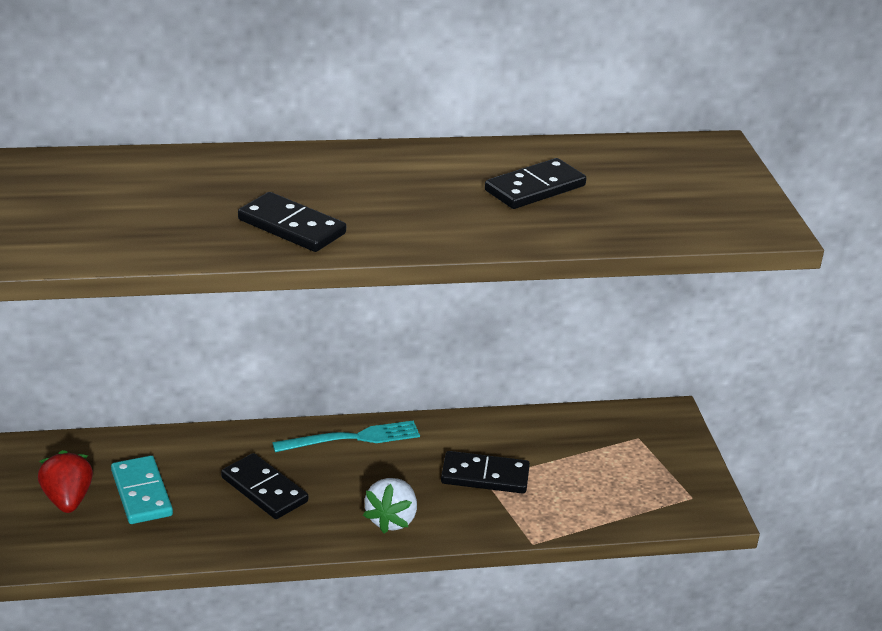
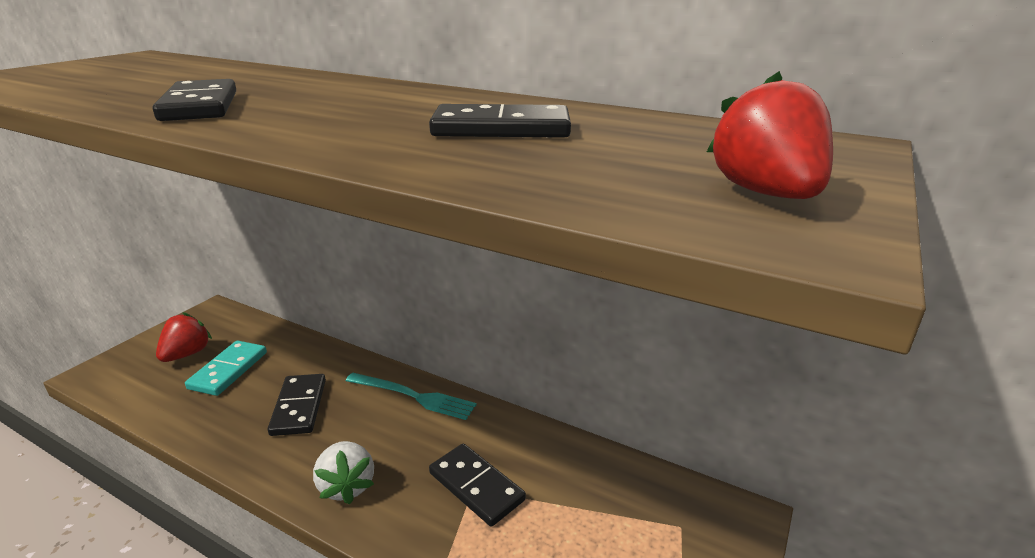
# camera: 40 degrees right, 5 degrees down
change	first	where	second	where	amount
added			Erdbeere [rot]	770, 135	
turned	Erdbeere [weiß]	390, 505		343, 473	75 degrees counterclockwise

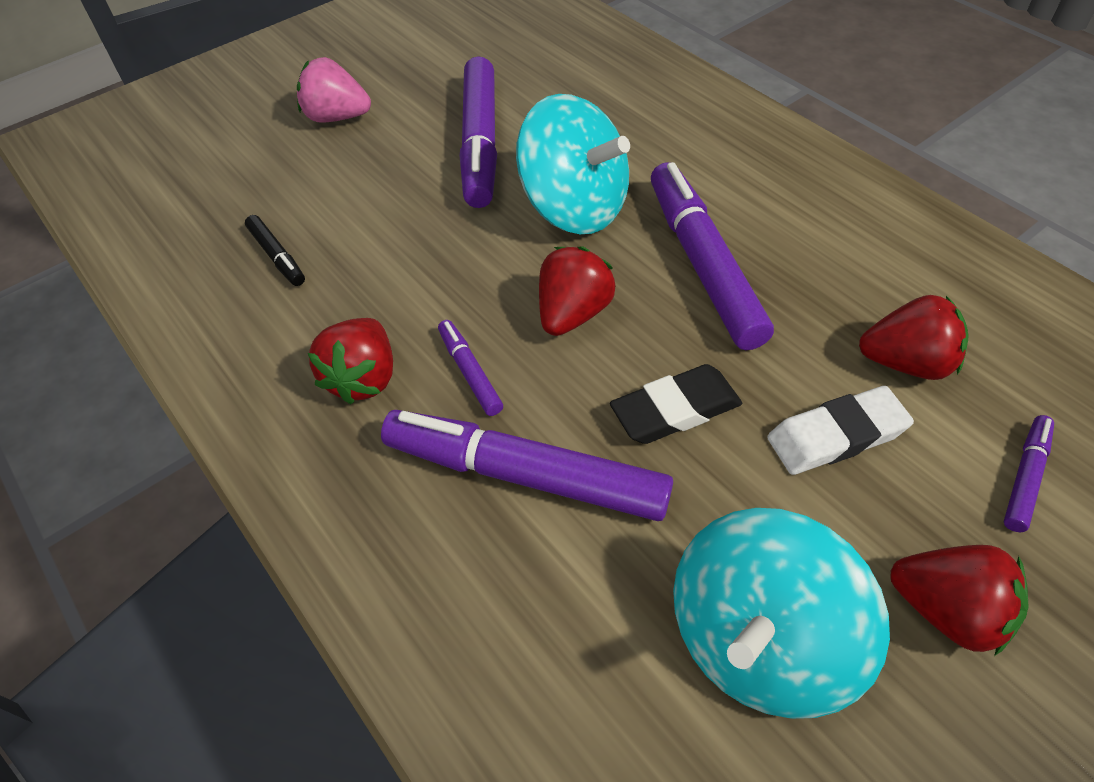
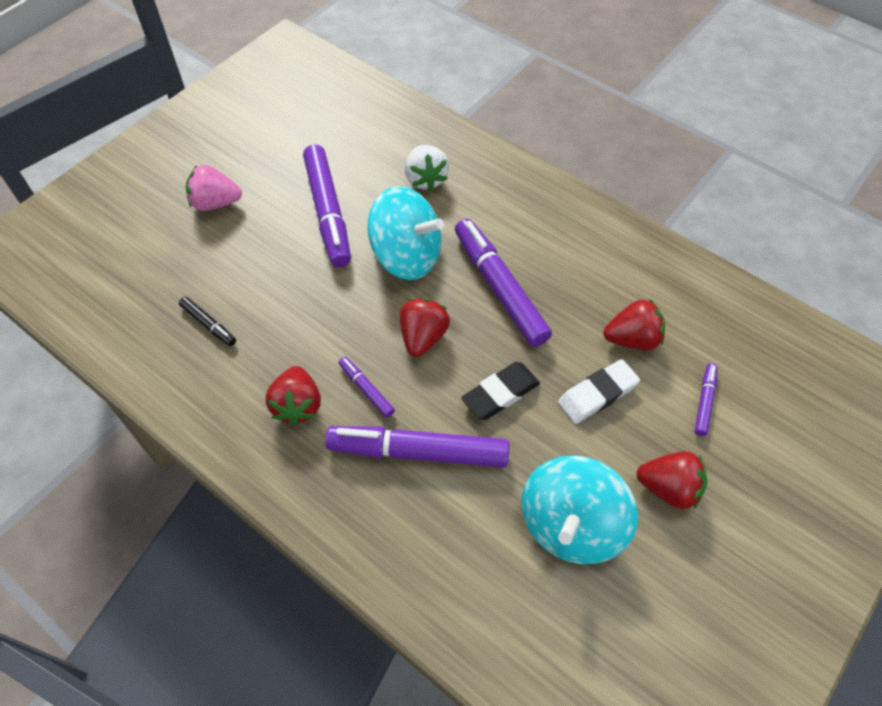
# camera: 15 degrees left, 5 degrees up
change	first	where	second	where	amount
added			Erdbeere [weiß]	427, 168	

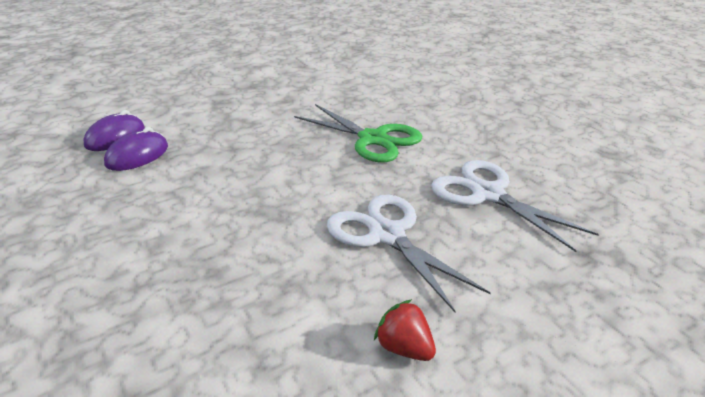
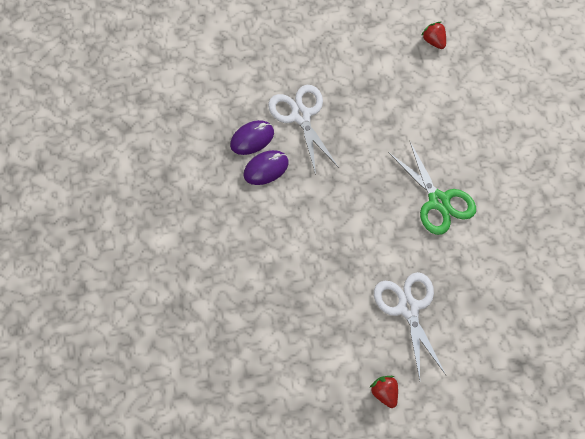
# camera: 20 degrees right, 30 degrees up
change	first	where	second	where	amount
added			Erdbeere [rot]	433, 35	
moved	Schere [weiß]	515, 206		303, 130	

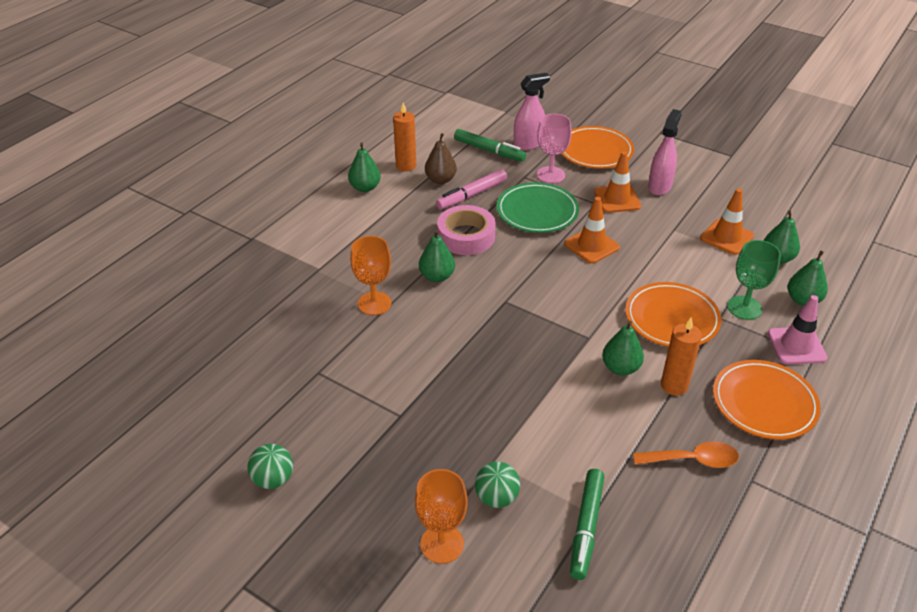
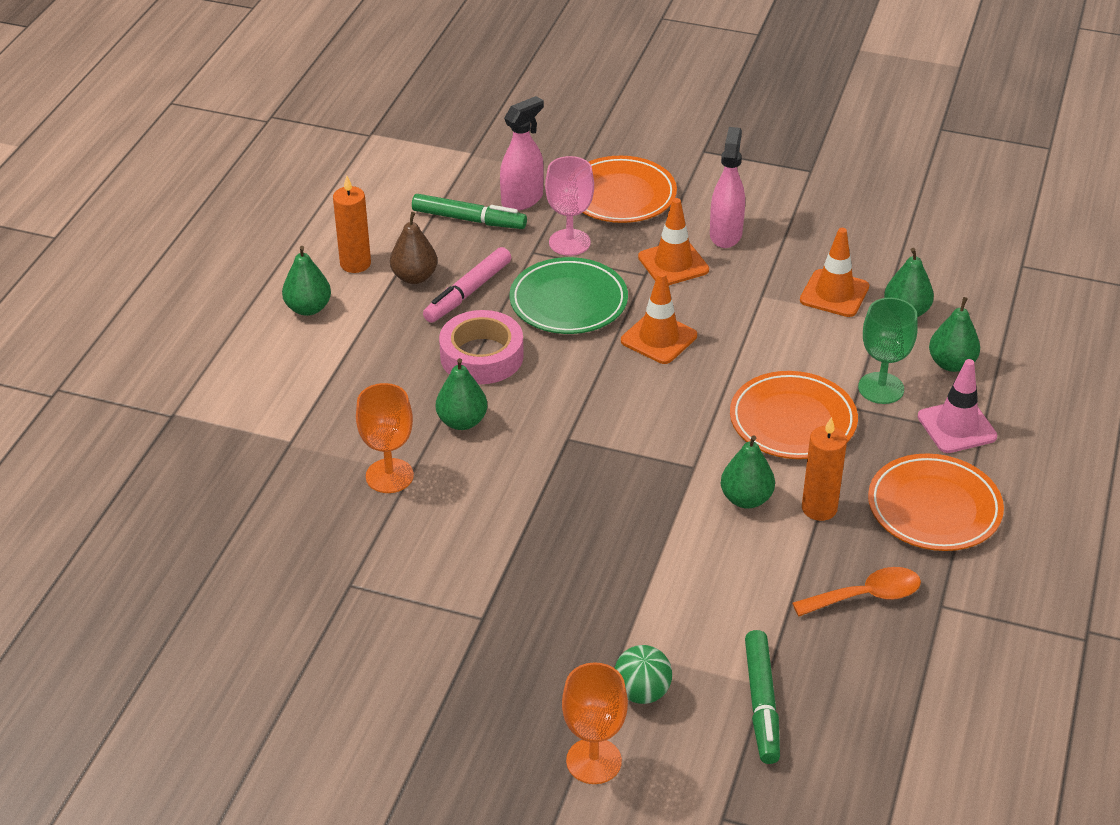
# camera: 15 degrees left, 0 degrees up
change	first	where	second	where	amount
removed	Ball [grün]	270, 466			

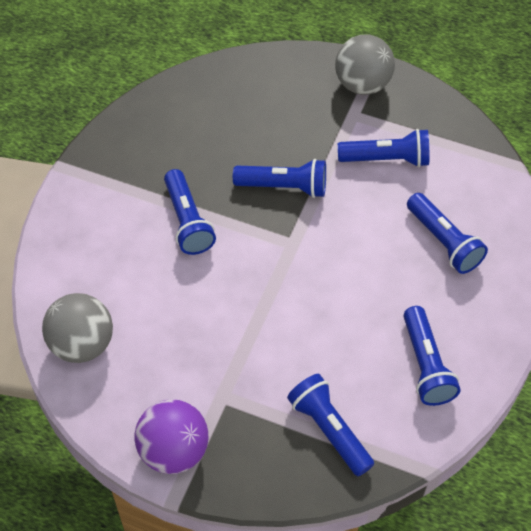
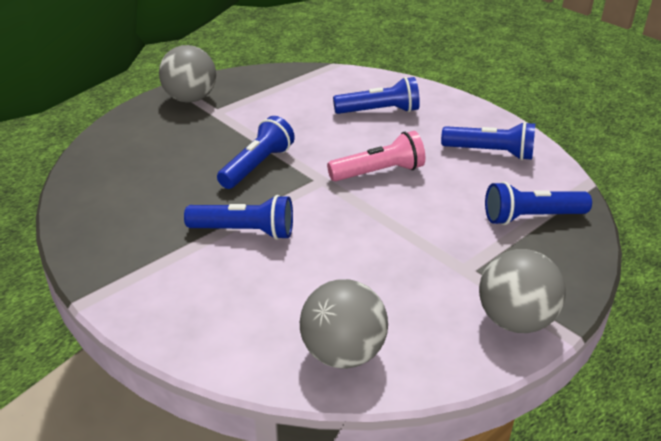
# camera: 65 degrees left, 20 degrees down
change	first	where	second	where	amount
removed	Taschenlampe [blau]	383, 148			
added			Taschenlampe [rosa]	376, 156	
recoloured	Ball [lila]	171, 437	Ball [grau]	522, 291	

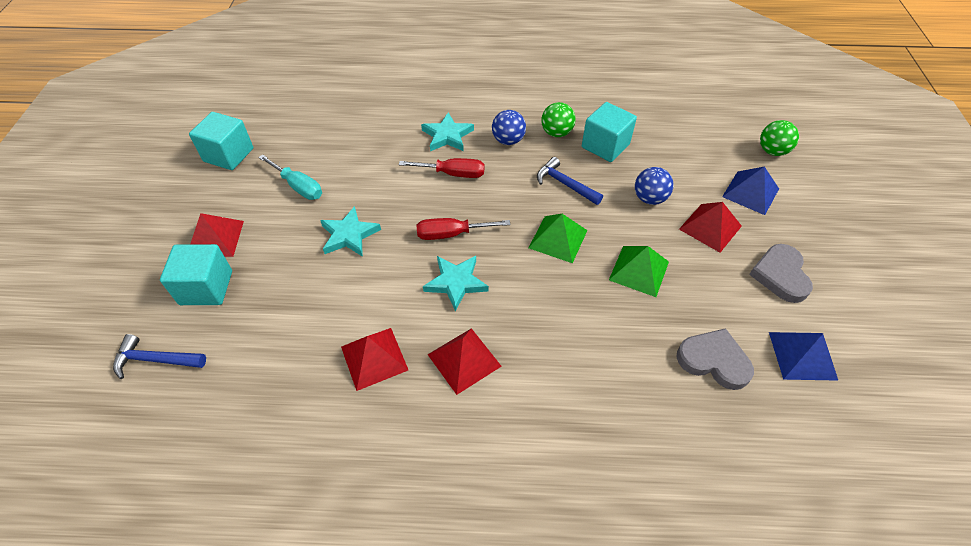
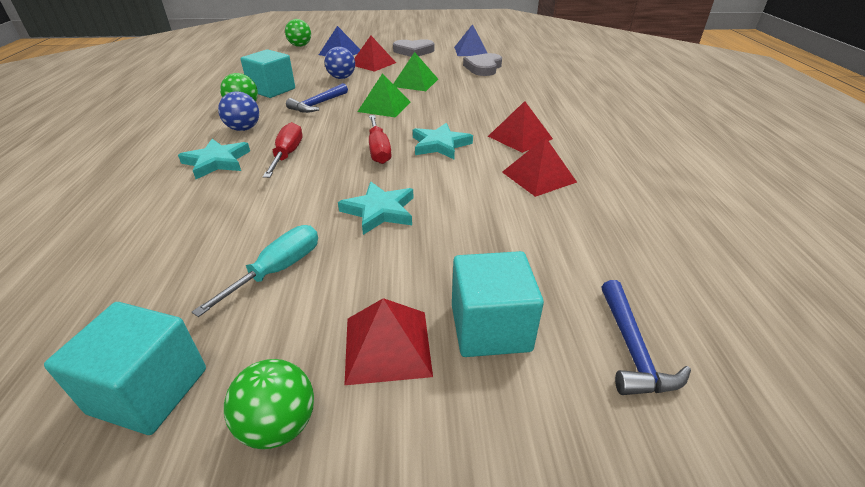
# camera: 95 degrees left, 15 degrees down
change	first	where	second	where	amount
added			Ball [grün]	269, 404	

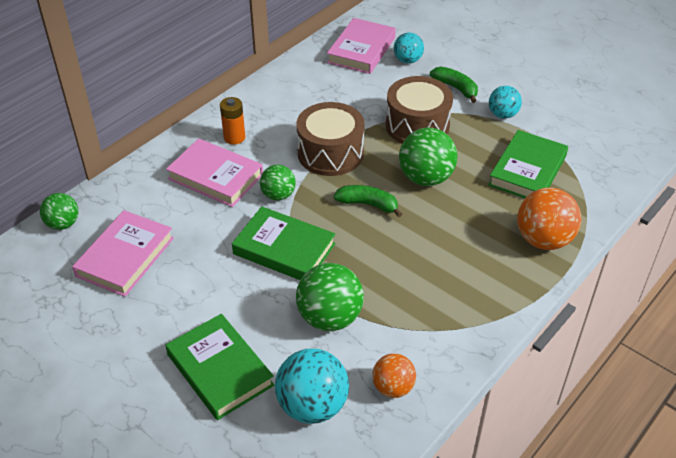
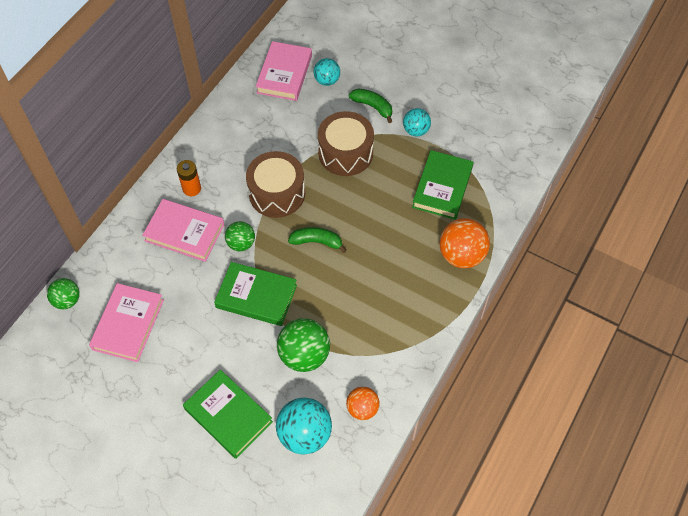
# camera: 10 degrees left, 15 degrees up
change	first	where	second	where	amount
removed	Ball [grün]	428, 157			

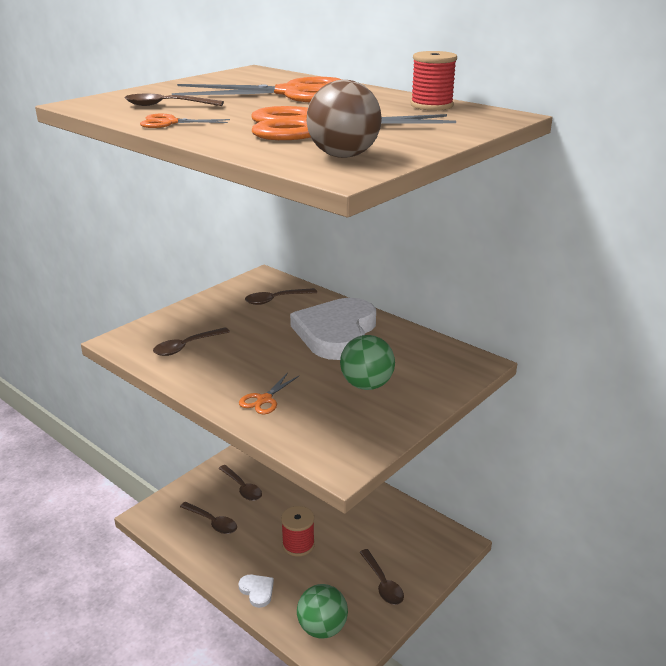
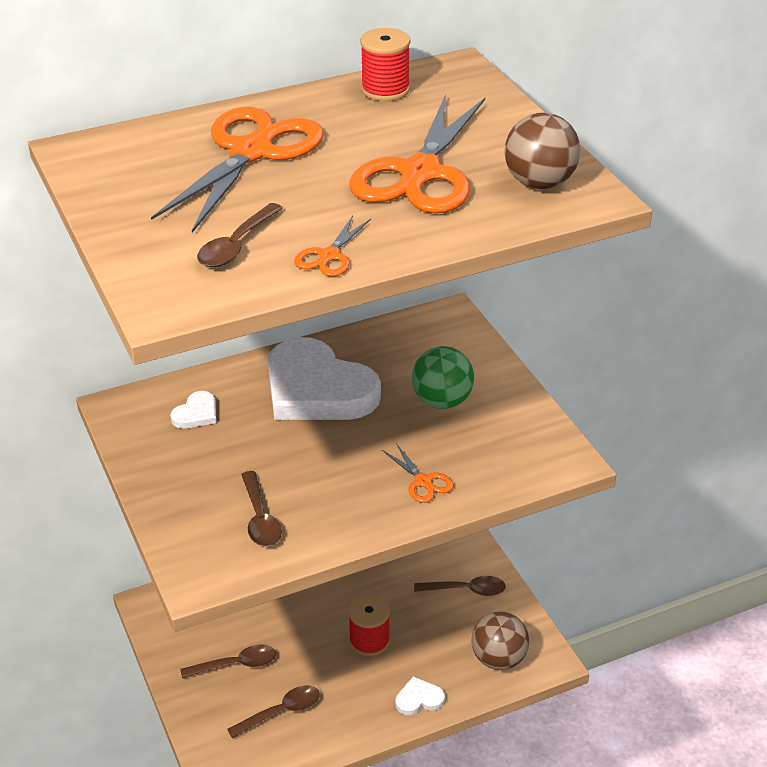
# camera: 65 degrees left, 10 degrees up
change	first	where	second	where	amount
replaced	Löffel [braun]	281, 296	Herz [weiß]	193, 410	
recoloured	Ball [grün]	322, 611	Ball [braun]	500, 640	

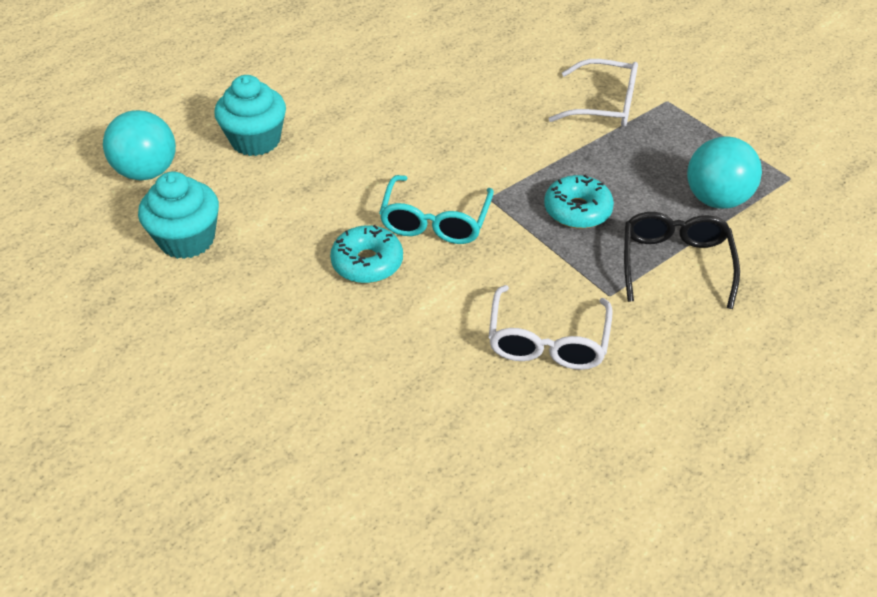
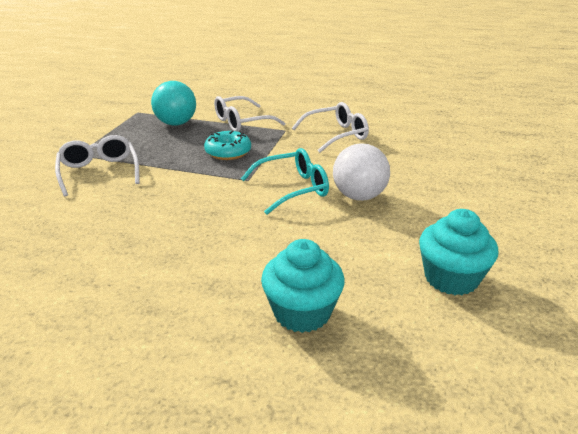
# camera: 125 degrees left, 15 degrees down
change	first	where	second	where	amount
removed	Ball [türkis]	139, 145			
replaced	Donut [türkis]	366, 254	Ball [weiß]	361, 172	
recoloured	Brille [schwarz]	682, 260	Brille [weiß]	249, 114	

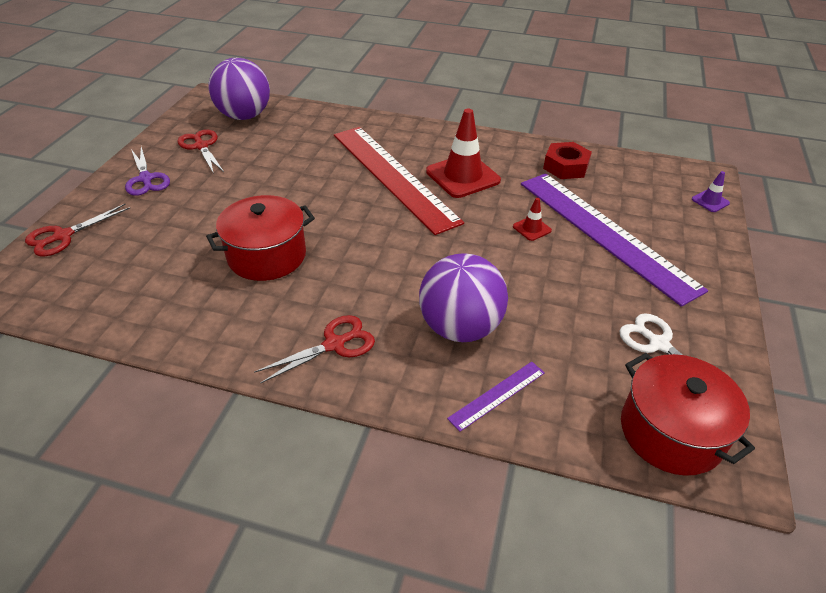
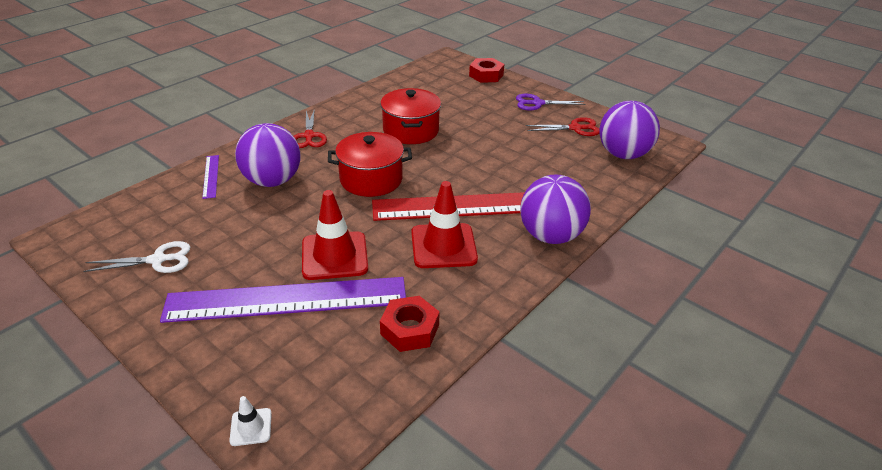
# camera: 115 degrees right, 5 degrees down
change	first	where	second	where	amount
added			Ball [lila]	555, 209	
moved	Kochtopf [rot]	688, 414		370, 164	
replaced	Schere [rot]	77, 230	Sechskantmutter [rot]	486, 70	
recoloured	Leitkegel [lila]	711, 191	Leitkegel [weiß]	250, 421	
resized	Leitkegel [rot]	532, 219		335, 235	x2.17

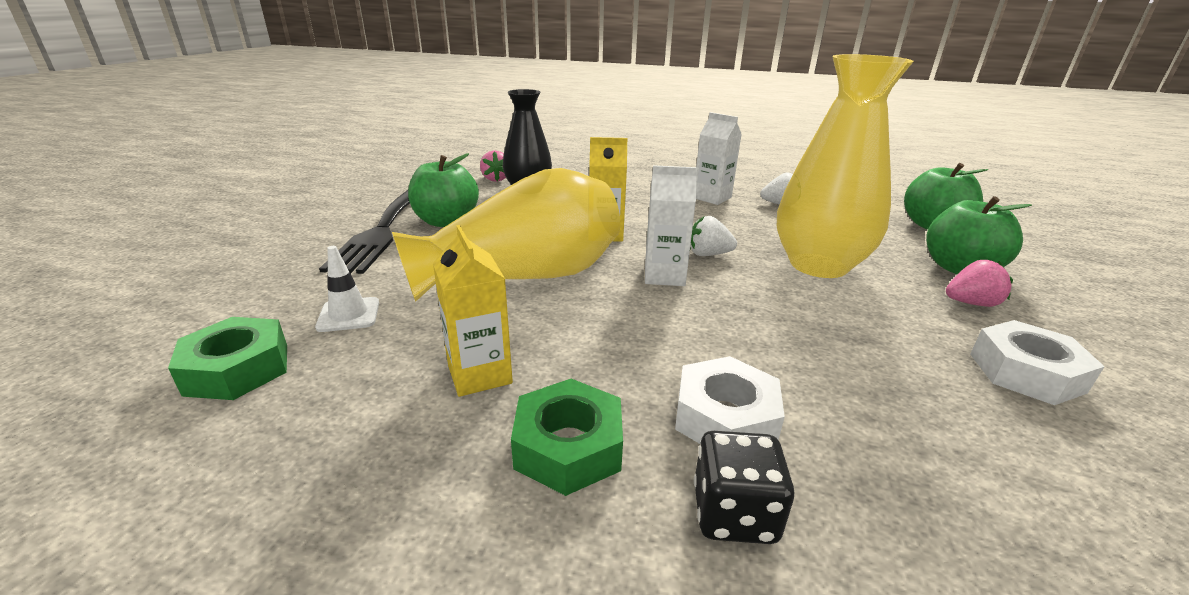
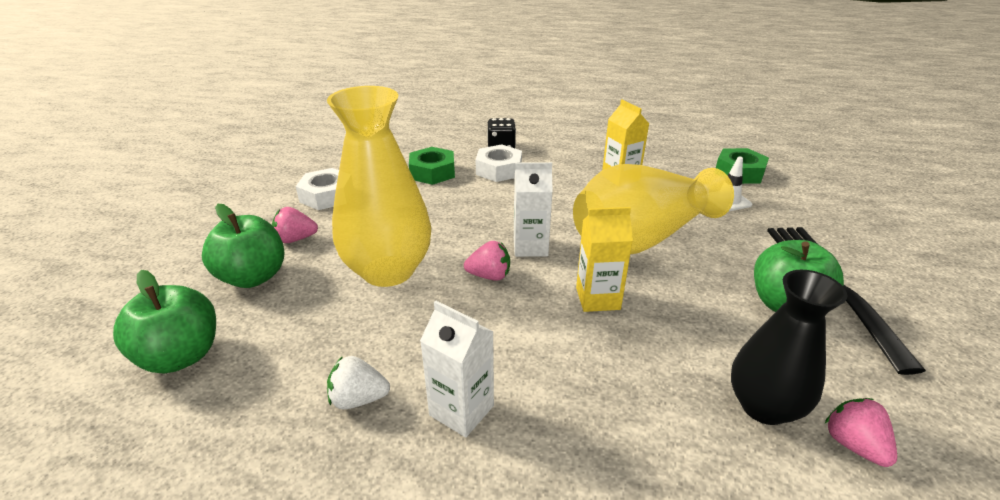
# camera: 175 degrees right, 5 degrees up
change	first	where	second	where	amount
moved	Sechskantmutter [grün]	567, 437		432, 166	
recoloured	Erdbeere [weiß]	713, 236	Erdbeere [rosa]	487, 261	

